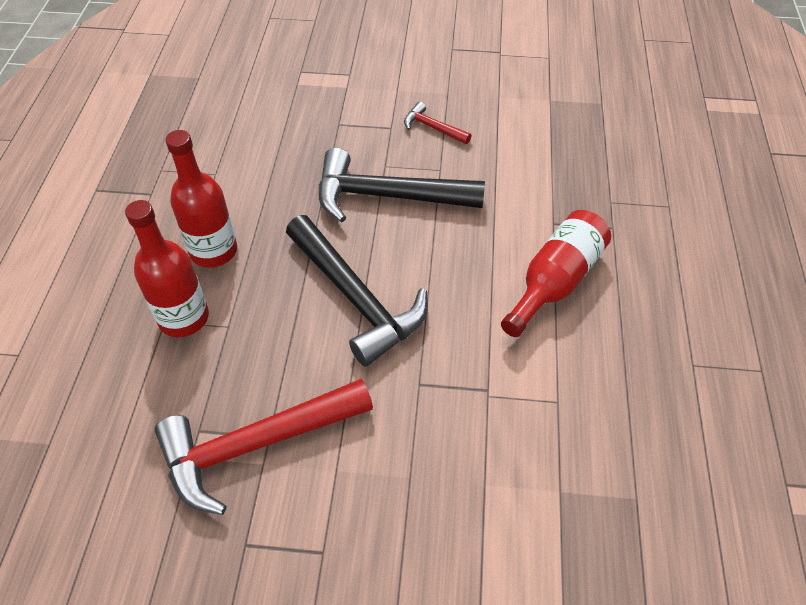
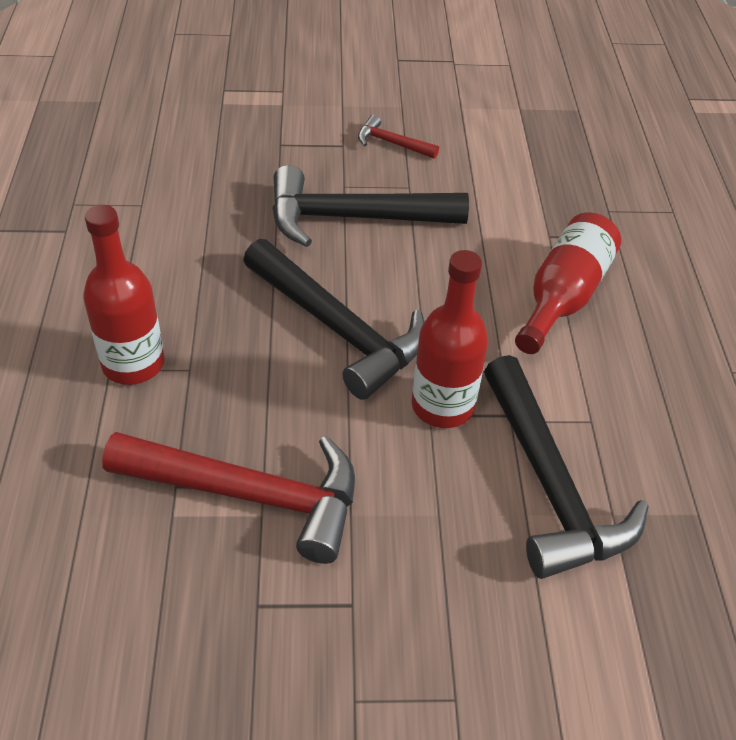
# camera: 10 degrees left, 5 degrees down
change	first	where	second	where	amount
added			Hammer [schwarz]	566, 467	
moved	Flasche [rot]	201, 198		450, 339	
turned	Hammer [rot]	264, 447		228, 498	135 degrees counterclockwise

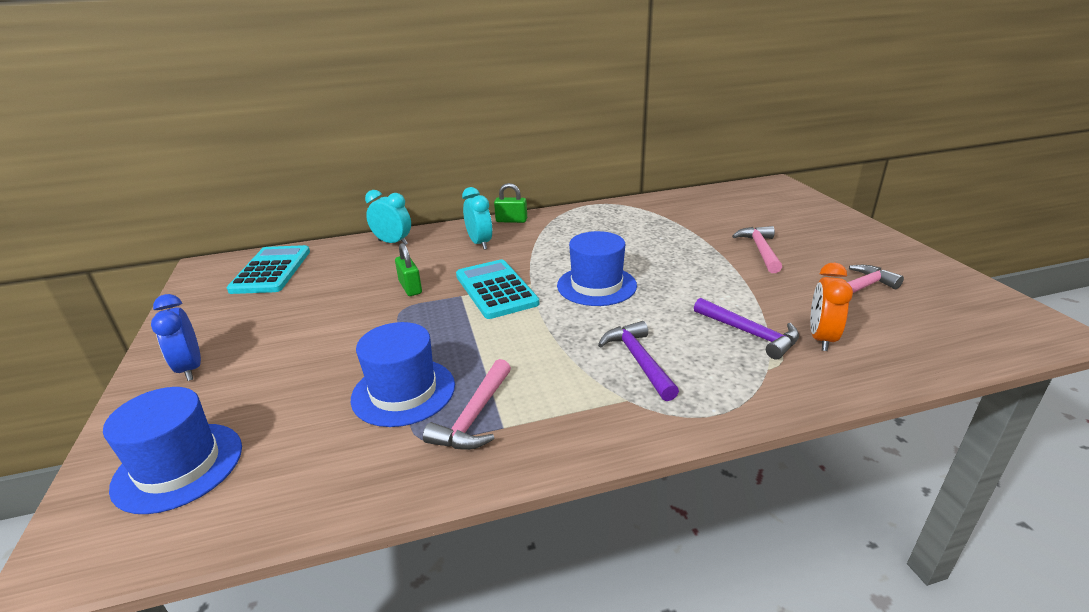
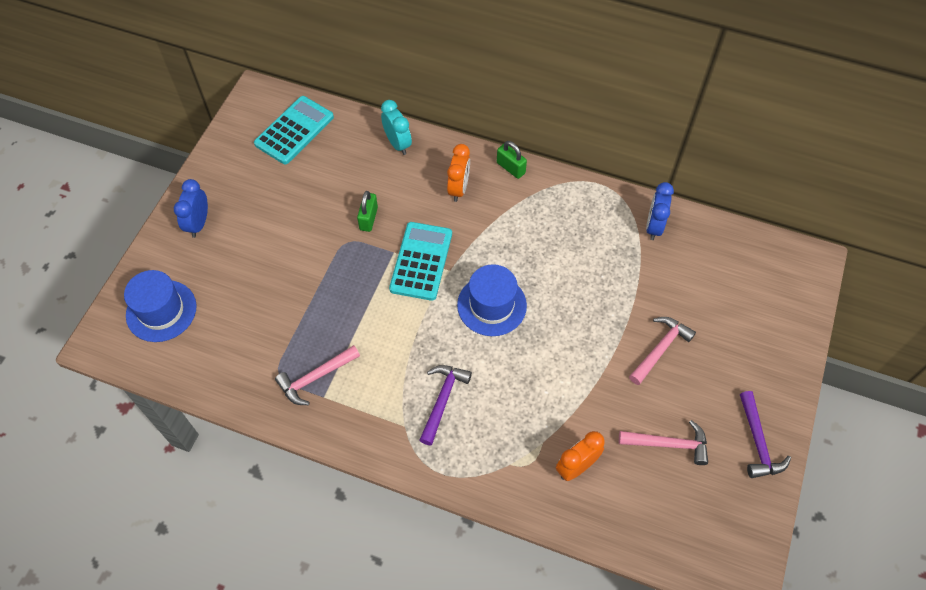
# camera: 35 degrees right, 30 degrees up
change	first	where	second	where	amount
removed	Hut [blau]	403, 374			
added			Wecker [blau]	660, 211	
moved	Hammer [lila]	746, 329		765, 434	
recoloured	Wecker [türkis]	477, 218	Wecker [orange]	458, 173	

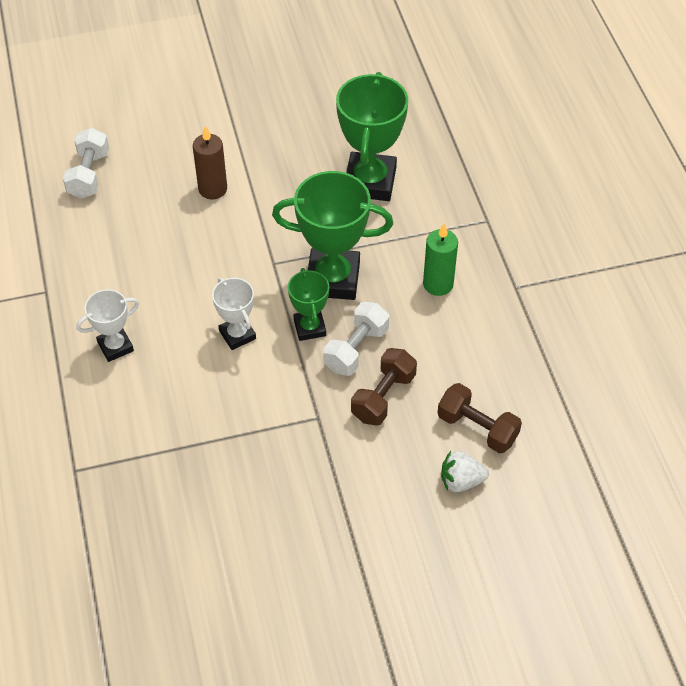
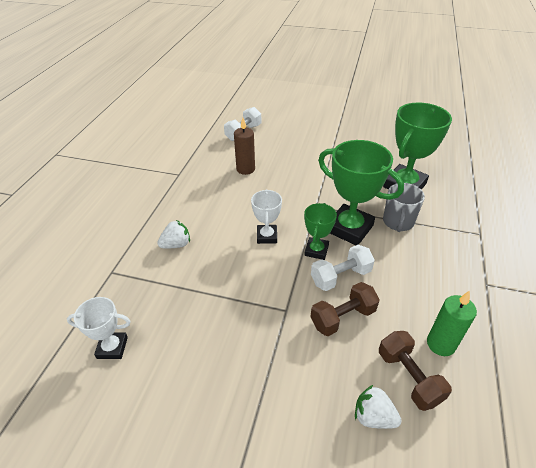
# camera: 30 degrees right, 10 degrees down
change	first	where	second	where	amount
added			Erdbeere [weiß]	173, 234	
added			Tasse [grau]	404, 207	
moved	Pokal [weiß]	107, 325		99, 328	
moved	Kerze [braun]	210, 162		244, 146	
moved	Kerze [grün]	440, 259		452, 323	

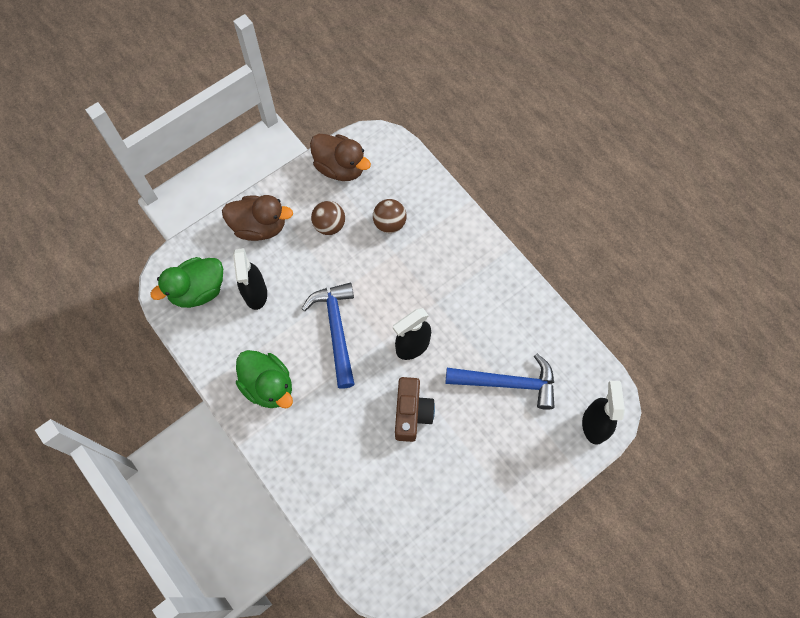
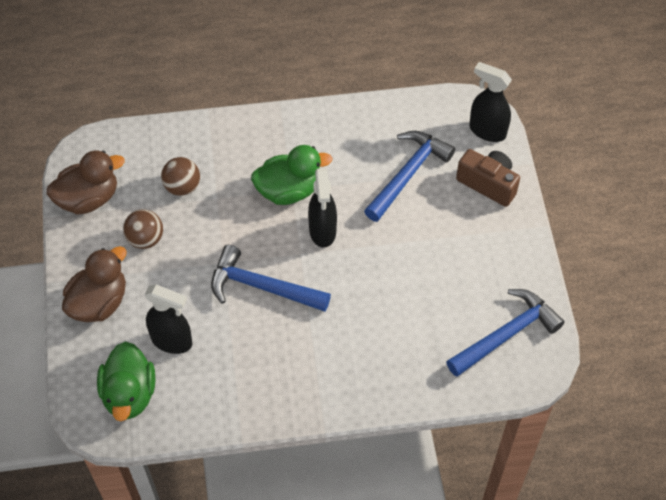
# camera: 60 degrees left, 10 degrees down
change	first	where	second	where	amount
added			Hammer [blau]	505, 333	
moved	Ente [grün]	264, 379		291, 175	
moved	Kamera [braun]	415, 409		488, 178	

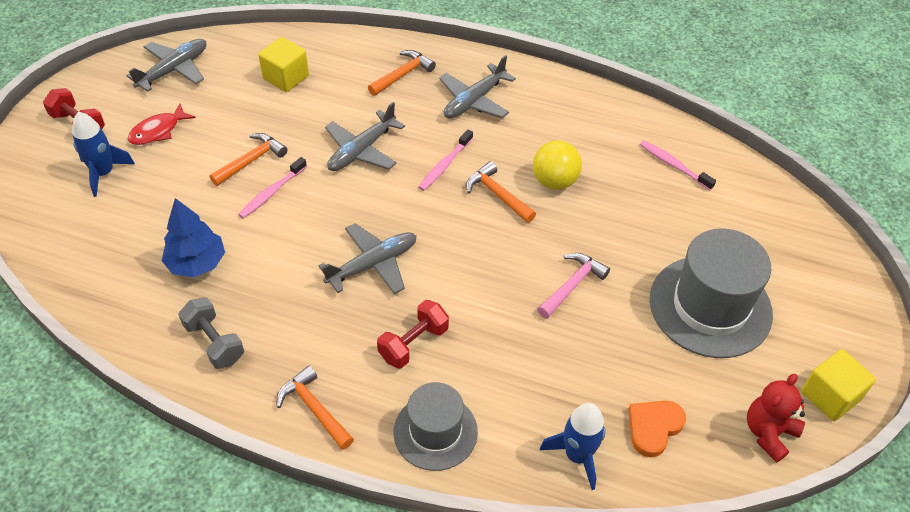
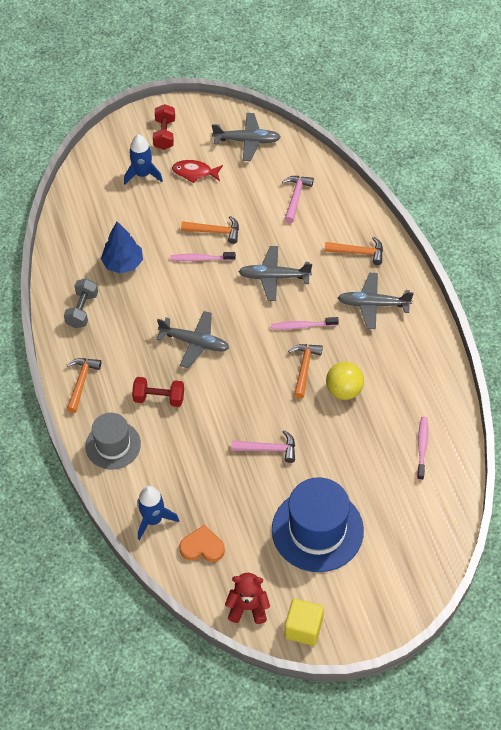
# camera: 55 degrees right, 5 degrees up
change	first	where	second	where	amount
replaced	Kubus [gelb]	283, 64	Hammer [rosa]	298, 199	
recoloured	Hut [grau]	711, 293	Hut [blau]	318, 524	

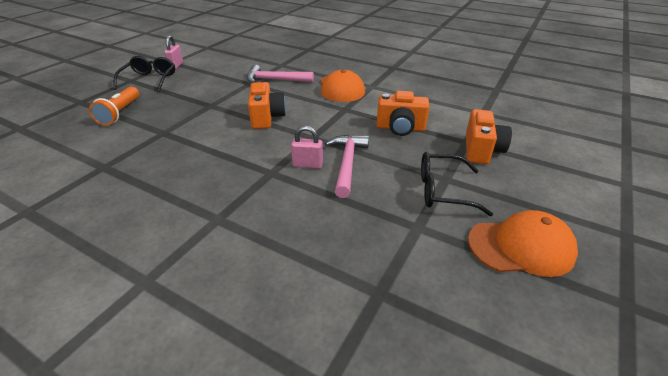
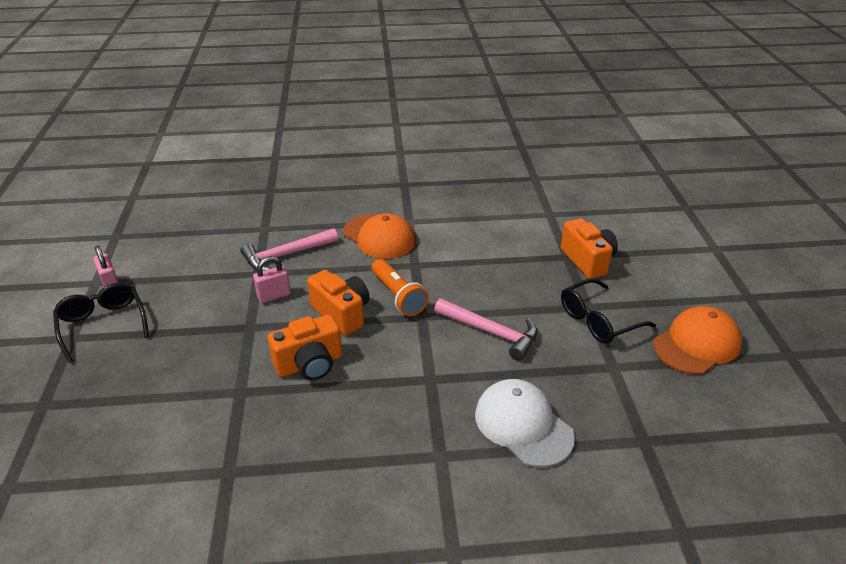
# camera: 35 degrees left, 0 degrees up
change	first	where	second	where	amount
added			Kappe [weiß]	525, 423	
moved	Taschenlampe [orange]	114, 106		400, 287	
moved	Vorhängeschloss [rosa]	307, 147		272, 279	
moved	Kamera [orange]	403, 113		305, 347	
turned	Hammer [rosa]	347, 166		485, 330	150 degrees clockwise

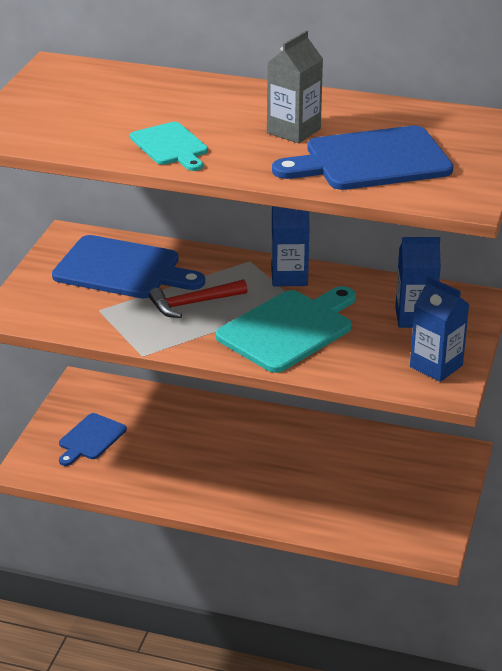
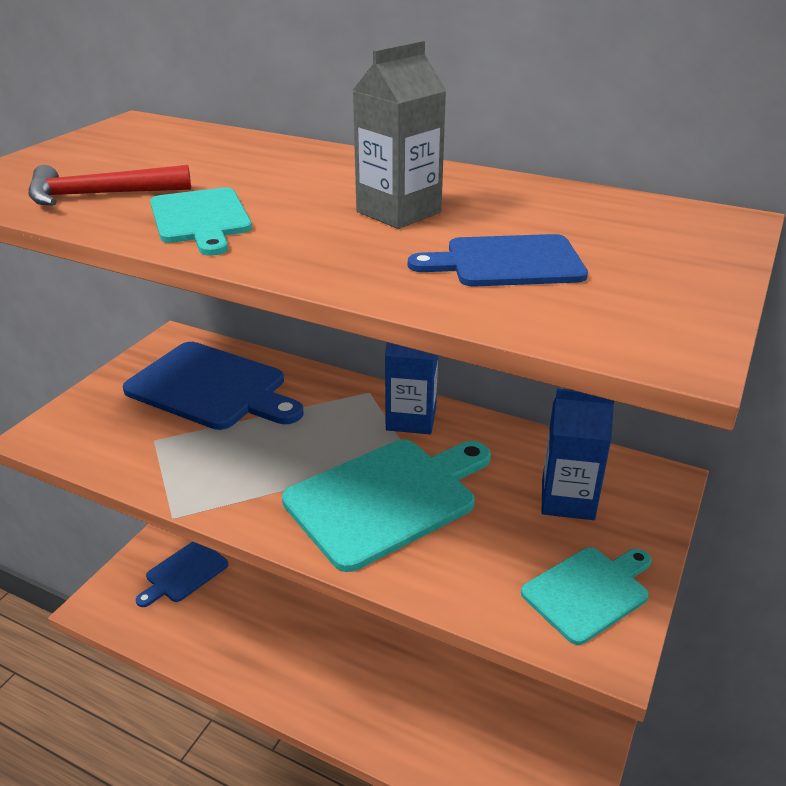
# camera: 10 degrees right, 0 degrees up
change	first	where	second	where	amount
moved	Hammer [rot]	198, 298		109, 185	
replaced	Getränkekarton [blau]	439, 329	Schneidebrett [türkis]	586, 596	
resized	Schneidebrett [blau]	362, 158		498, 260	x0.58

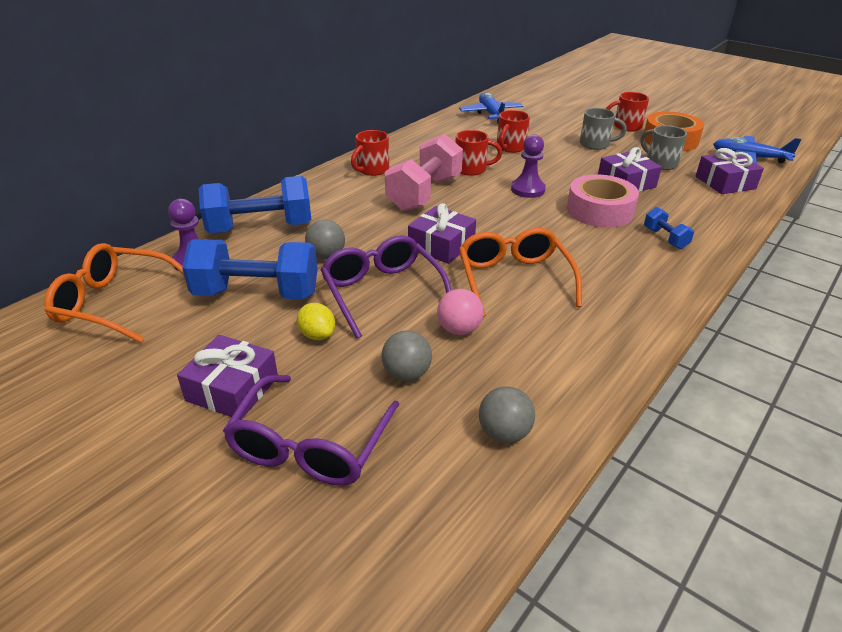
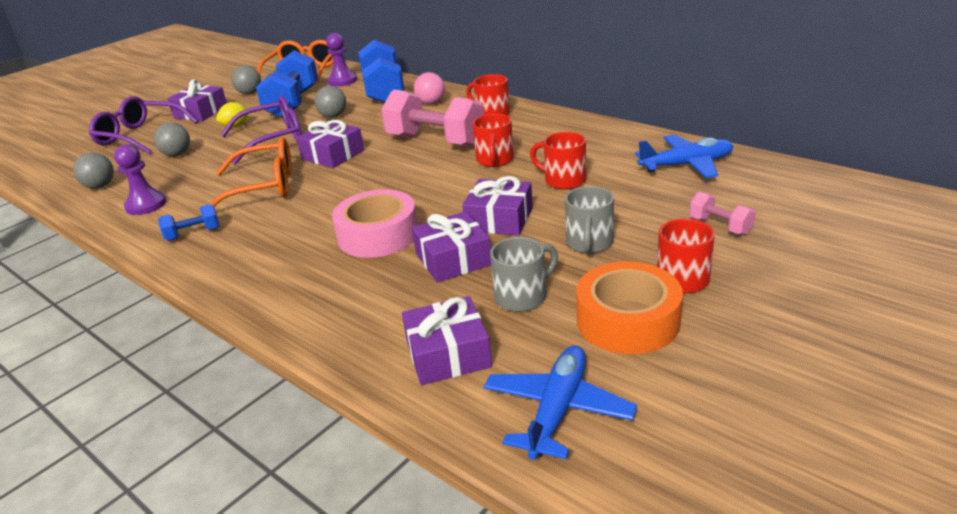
# camera: 95 degrees right, 5 degrees down
change	first	where	second	where	amount
added			Ball [grau]	246, 79	
added			Geschenk [lila]	497, 206	
added			Hantel [rosa]	722, 213	
moved	Ball [rosa]	460, 312		429, 88	
moved	Bauer [lila]	528, 166		140, 179	
moved	Hantel [blau]	669, 228		189, 222	

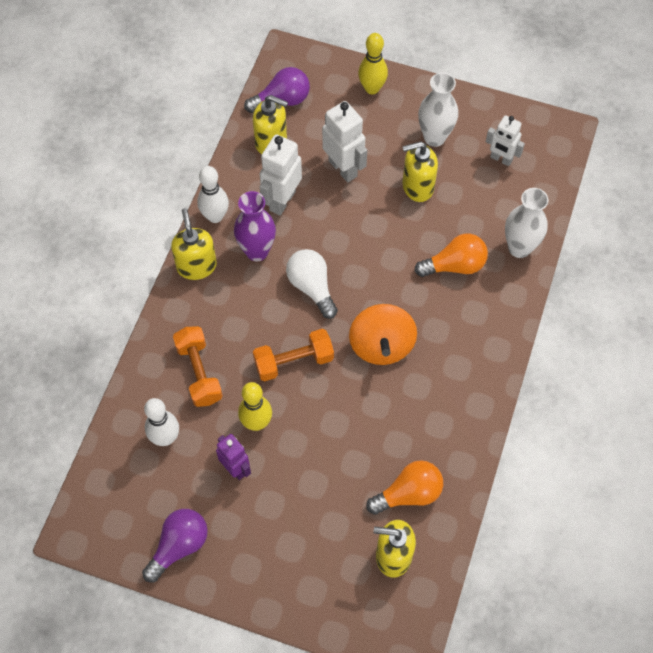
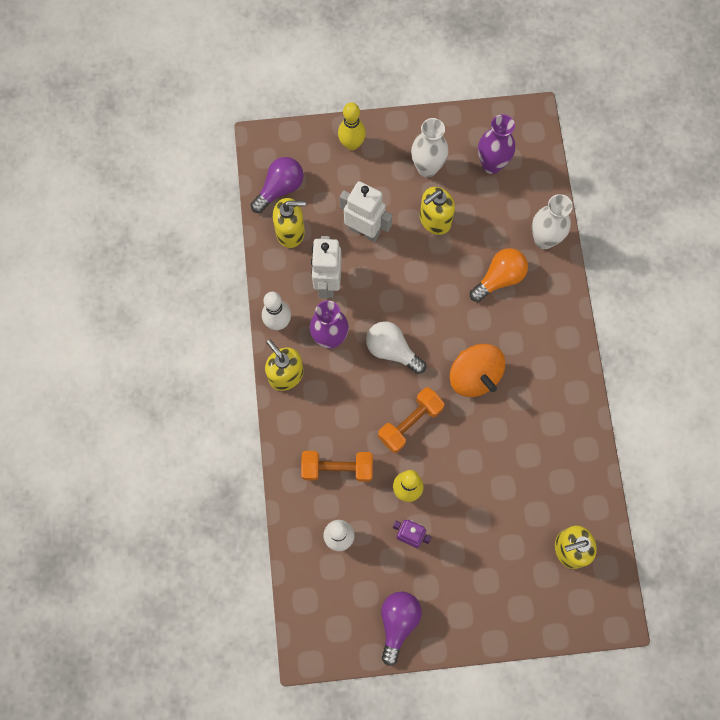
# camera: 25 degrees left, 10 degrees up
change	first	where	second	where	amount
removed	Glühbirne [orange]	404, 487			
replaced	Roboter [weiß]	505, 140	Vase [lila]	496, 144	
turned	Hantel [orange]	198, 366		337, 466	45 degrees counterclockwise

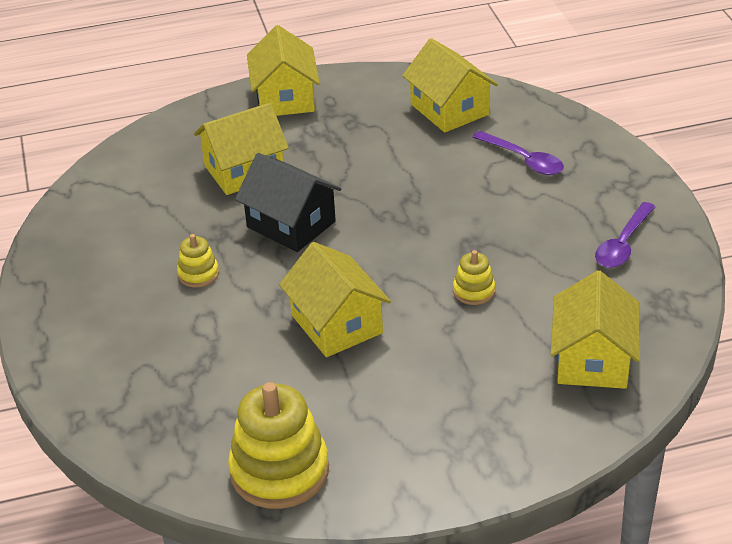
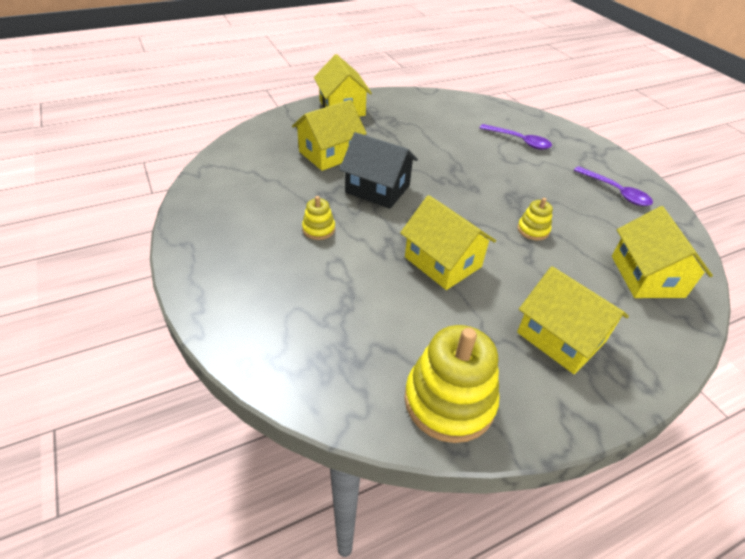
# camera: 15 degrees left, 5 degrees up
change	first	where	second	where	amount
moved	Haus [gelb]	450, 85		573, 320	
turned	Löffel [lila]	625, 235		613, 186	60 degrees counterclockwise

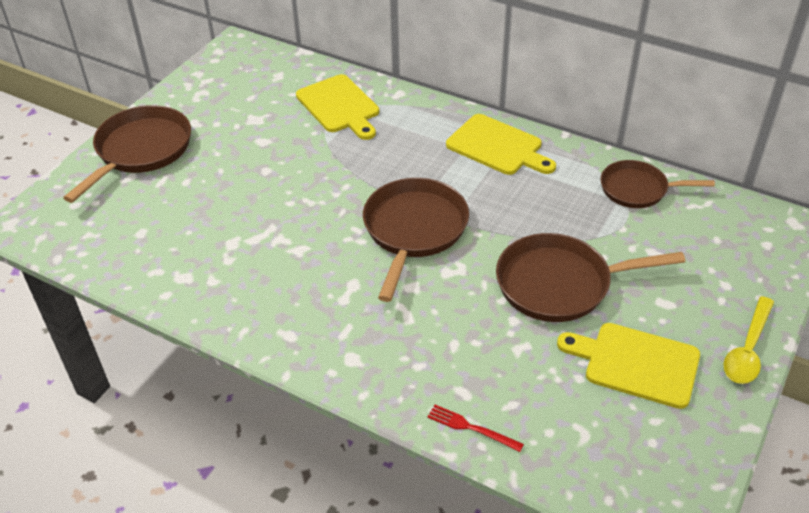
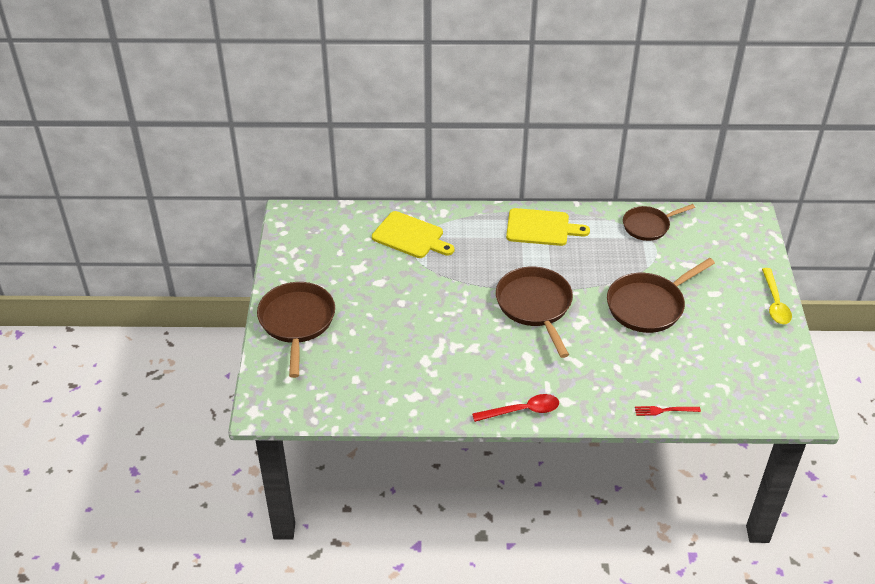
# camera: 30 degrees left, 0 degrees up
change	first	where	second	where	amount
removed	Schneidebrett [gelb]	628, 366			
added			Löffel [rot]	515, 408	

